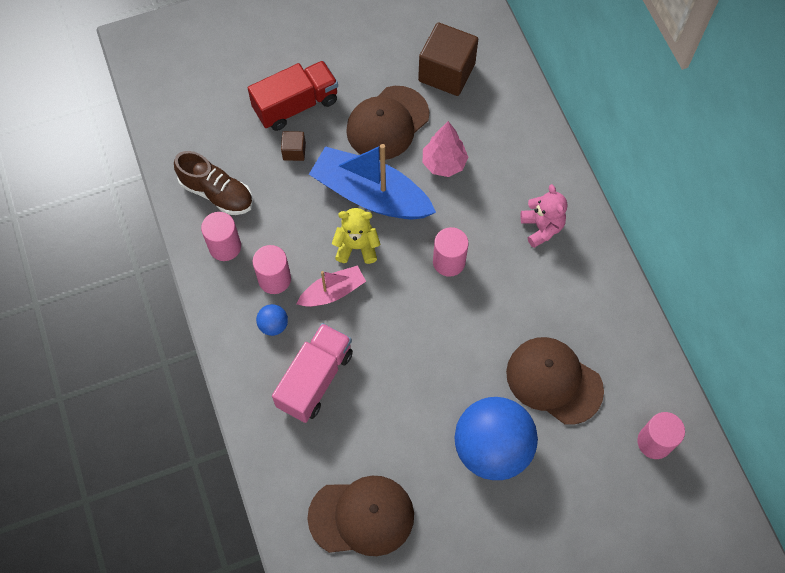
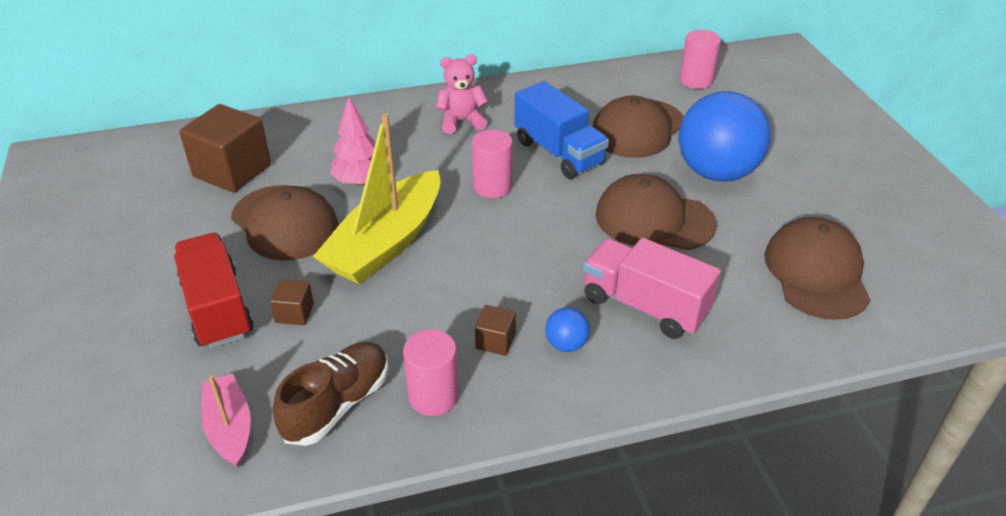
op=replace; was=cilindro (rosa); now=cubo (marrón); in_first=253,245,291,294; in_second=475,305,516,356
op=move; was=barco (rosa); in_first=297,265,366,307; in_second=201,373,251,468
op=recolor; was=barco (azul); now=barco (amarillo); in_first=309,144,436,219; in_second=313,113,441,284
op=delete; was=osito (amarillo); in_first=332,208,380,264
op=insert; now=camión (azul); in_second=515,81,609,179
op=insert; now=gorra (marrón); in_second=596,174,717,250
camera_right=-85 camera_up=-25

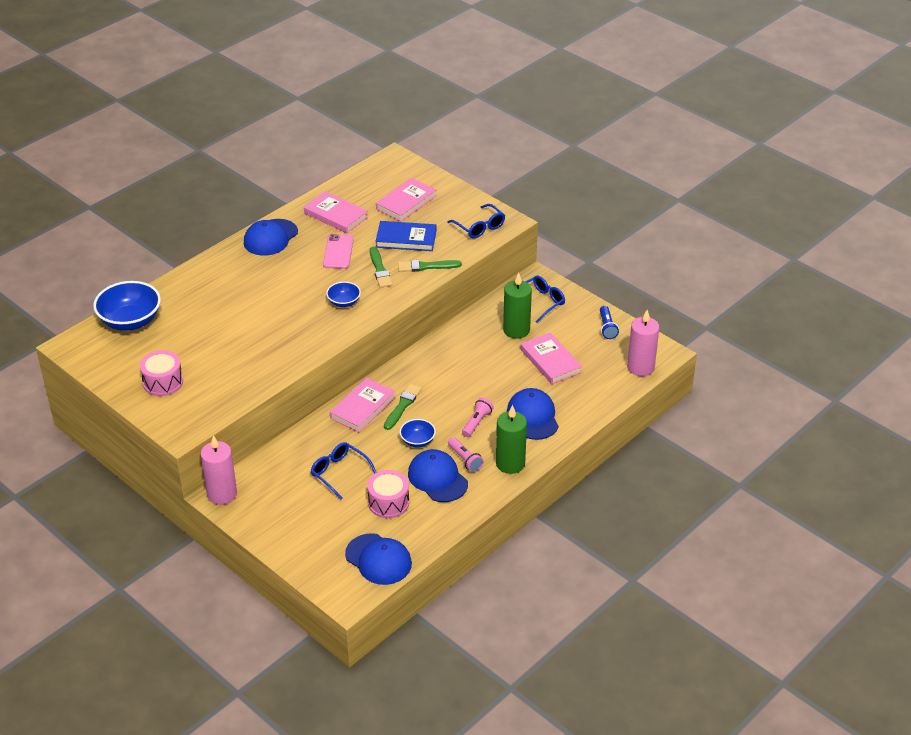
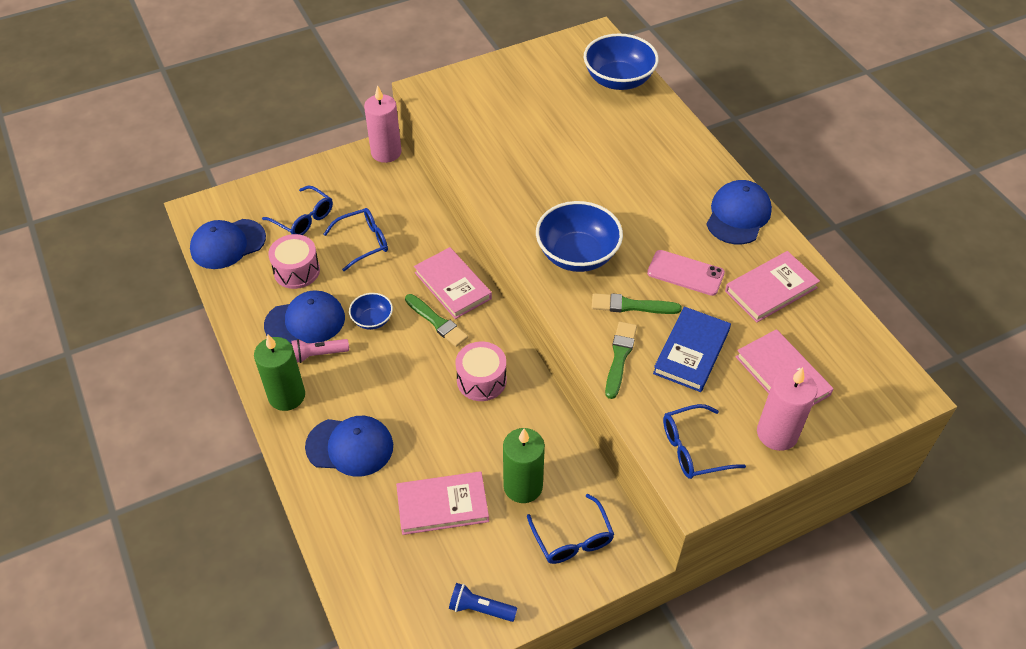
op=move; was=tambor (rosa); in_first=140,350,183,396; in_second=455,341,507,401
op=rotate; was=gorra (azul); in_first=244,219,298,256; in_second=706,180,772,245; clockwise=60
op=resize; was=cuenco (azul); in_first=326,282,361,307; in_second=536,201,623,272; ratio=1.9
op=delete; was=lámpara de mano (rosa); in_first=462,398,494,437
op=move; was=vela (rosa); in_first=627,310,660,376; in_second=757,367,817,451
op=insert; now=gafas (azul); in_second=262,186,333,235
camera_right=110 camera_up=10

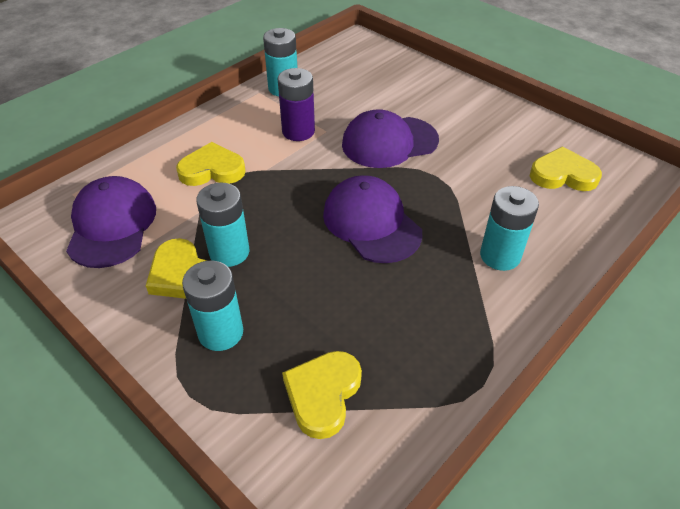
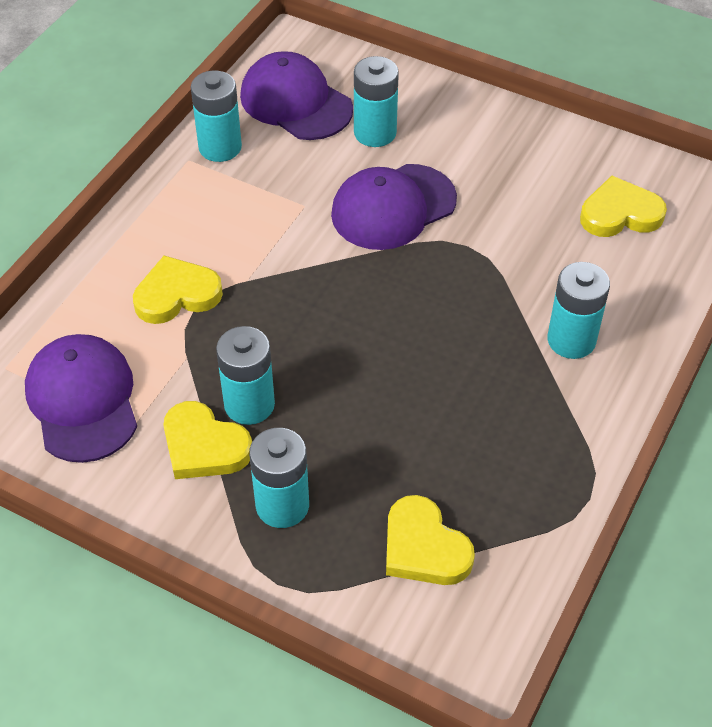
op=delete; was=pila (morado); in_first=277,68,315,141
op=rotate; was=corazón (amarillo); in_first=282,351,362,439; in_second=386,495,475,585; clockwise=-45
op=move; was=gorra (morado); in_first=323,175,422,263; in_second=240,51,353,140
op=insert; now=pila (turquesa); in_second=354,56,399,147
camera_right=-15 camera_up=5

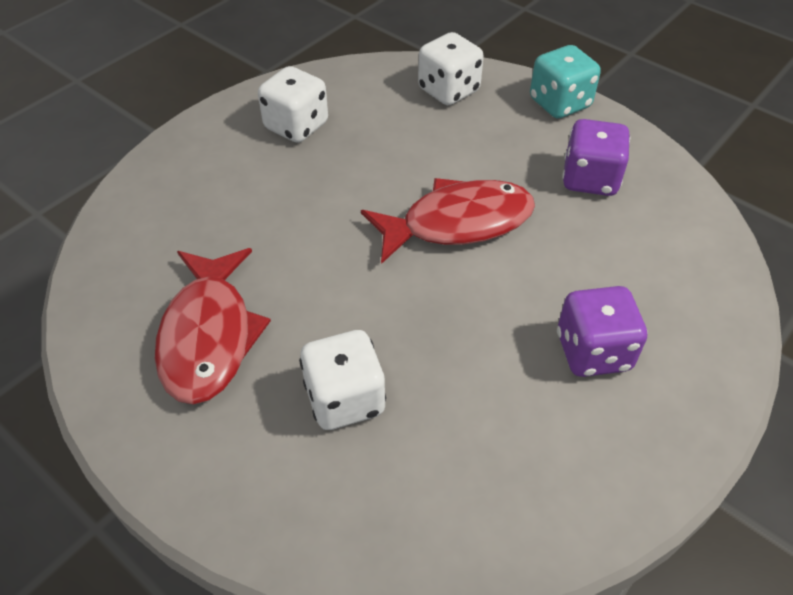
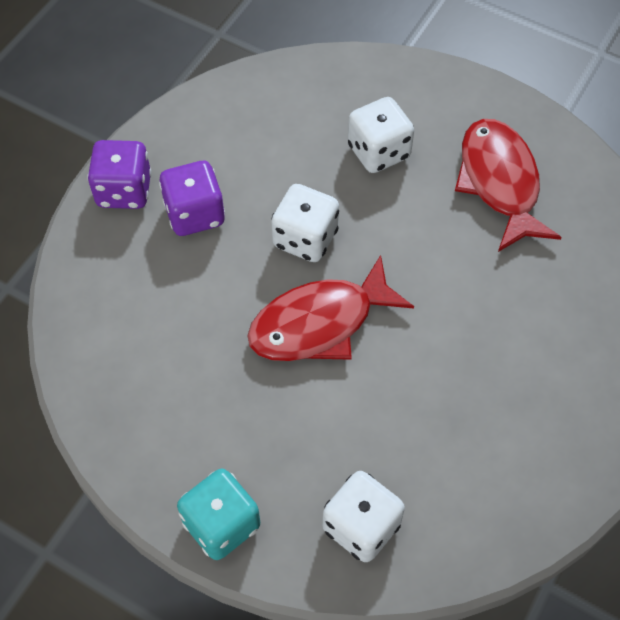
op=move; was=dado (blanco); in_first=258,66,328,143; in_second=271,184,339,262
op=move; was=dado (morado); in_first=562,119,631,196; in_second=87,140,152,209
camera_right=170 camera_up=10

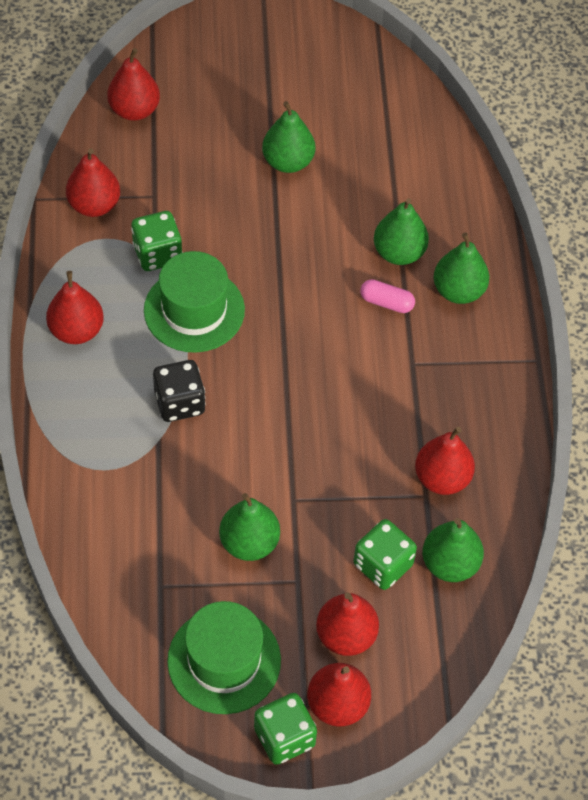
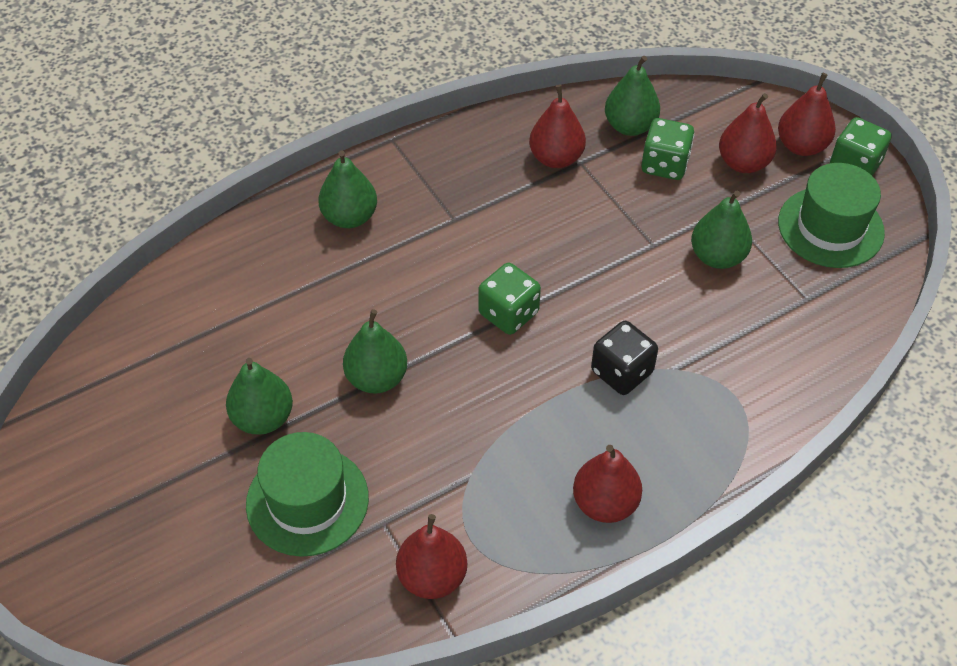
op=delete; was=pera (rojo); in_first=107,48,160,121
op=move; was=dado (verde); in_first=131,211,182,271; in_second=478,263,541,335
op=move; was=sombrero (verde); in_first=144,251,245,353; in_second=246,432,369,557
op=delete; was=cápsula (rosa); in_first=360,279,415,313
op=move; was=pera (verde); in_first=374,198,429,265; in_second=343,309,407,394
camera_right=-115 camera_up=-5

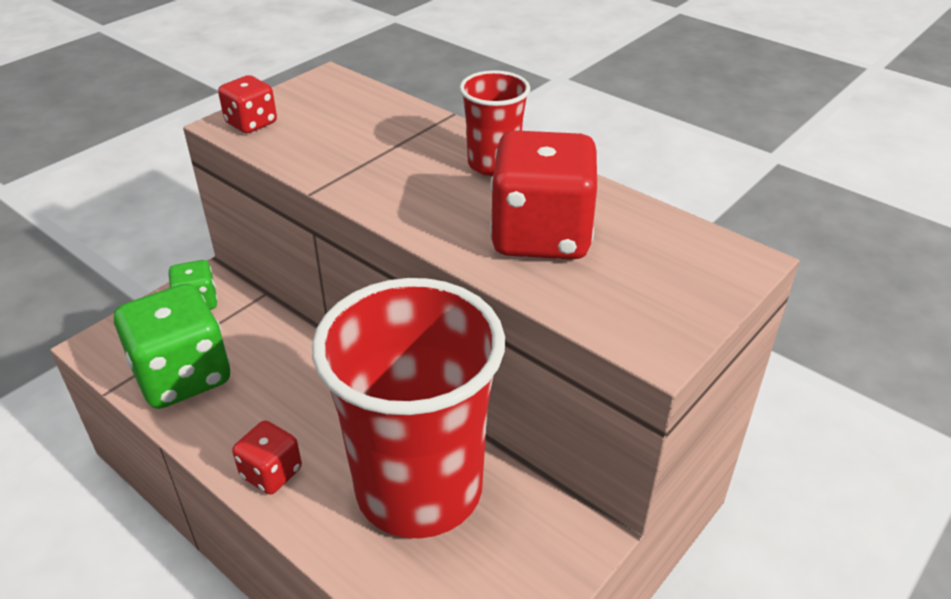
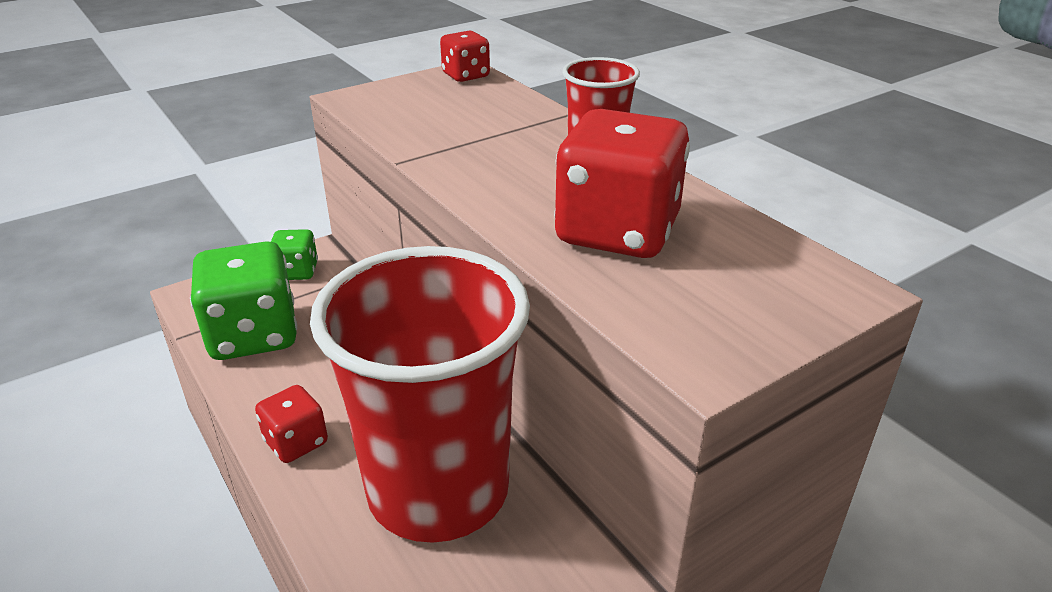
op=move; was=dado (rojo); in_first=218,75,277,133; in_second=440,31,490,82
camera_right=15 camera_up=-5

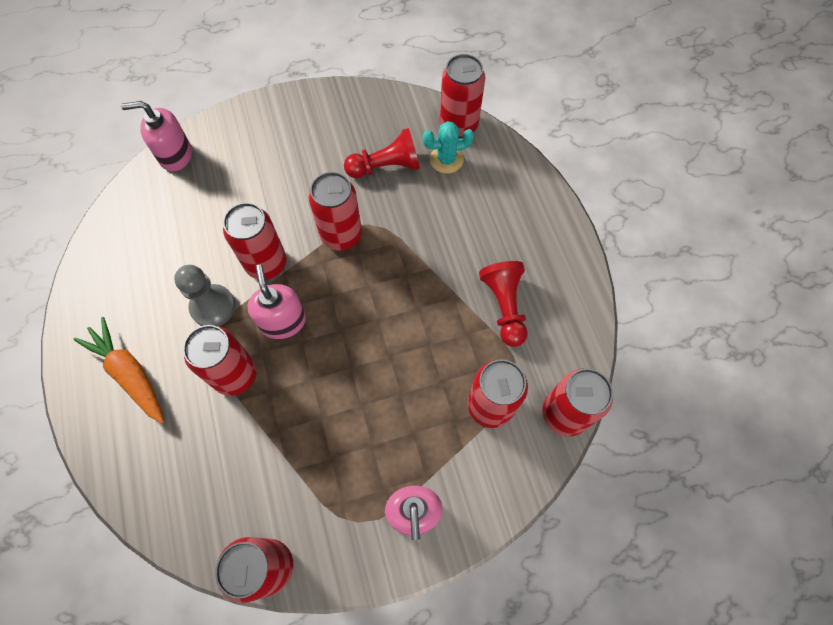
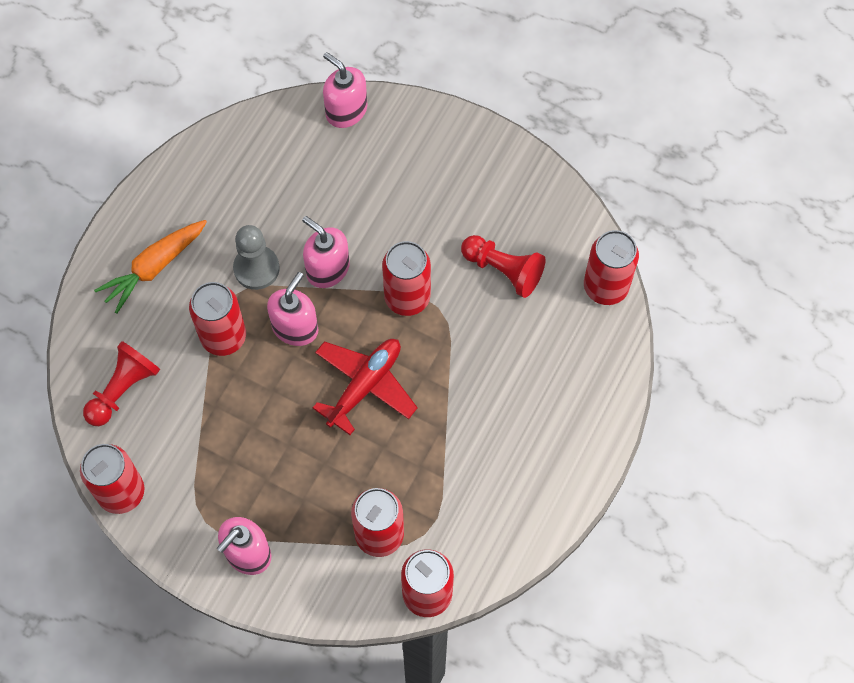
op=rotate; was=zanahoria (naranja); in_first=74,317,164,423; in_second=94,220,207,314; clockwise=-135
op=replace; was=lata (rojo); now=dispensador de jabón (rosa); in_first=223,203,286,280; in_second=302,216,350,288
op=delete; was=cactus (turquesa); in_first=423,121,474,174
op=move; was=peón (rojo); in_first=479,261,528,347; in_second=83,341,160,426
op=insert; now=avión (rojo); in_second=313,339,418,435
camera_right=45 camera_up=0

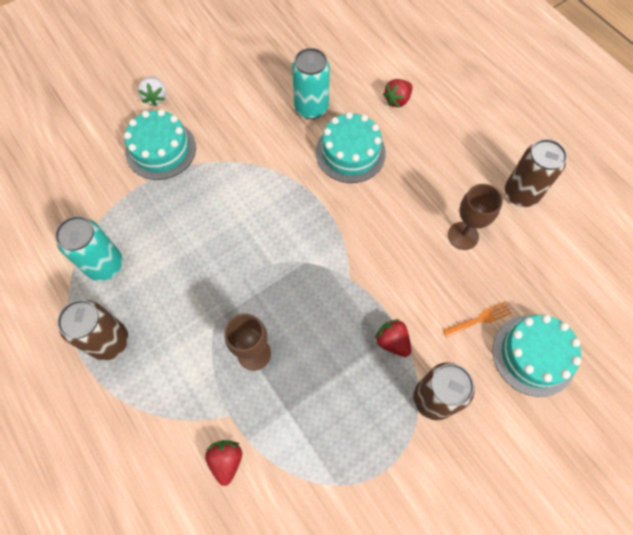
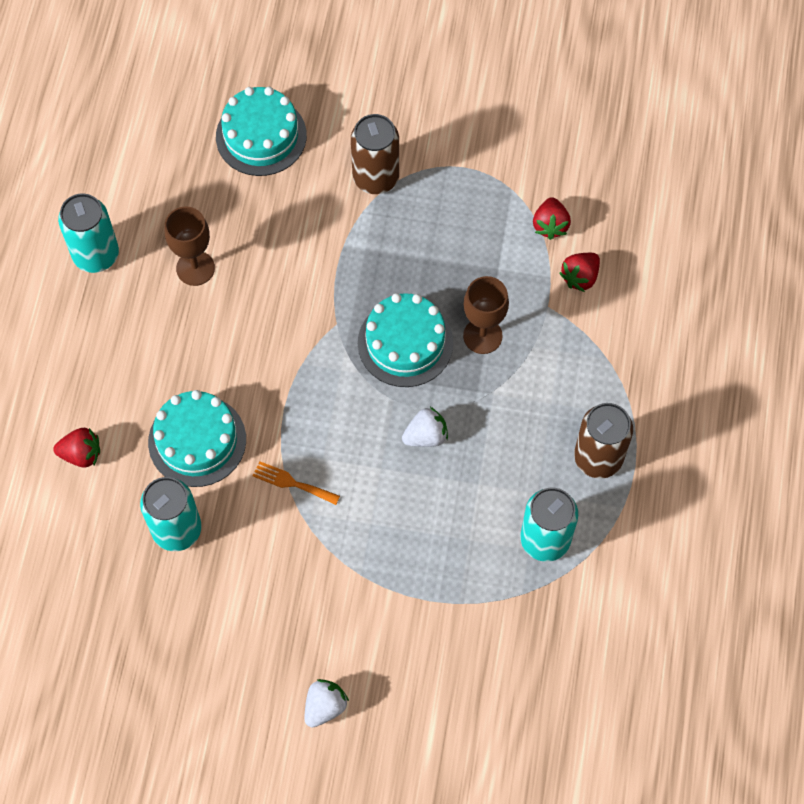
op=move; was=tarta (turquesa); in_first=124,109,196,180; in_second=358,293,453,387
op=move; was=fresa (rojo); in_first=374,319,411,357; in_second=533,197,571,240
op=move; was=tenedor (naranja); in_first=443,301,512,338; in_second=253,461,340,505
op=recolor; was=lata (marrón); now=lata (turquesa); in_first=505,139,567,207; in_second=58,194,119,273
op=insert; now=fresa (blanco); in_second=402,407,448,447
camera_right=-135 camera_up=0

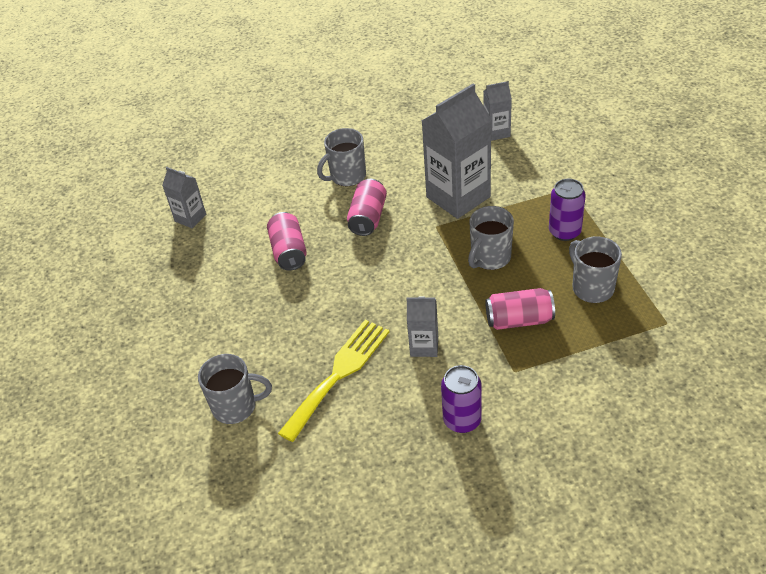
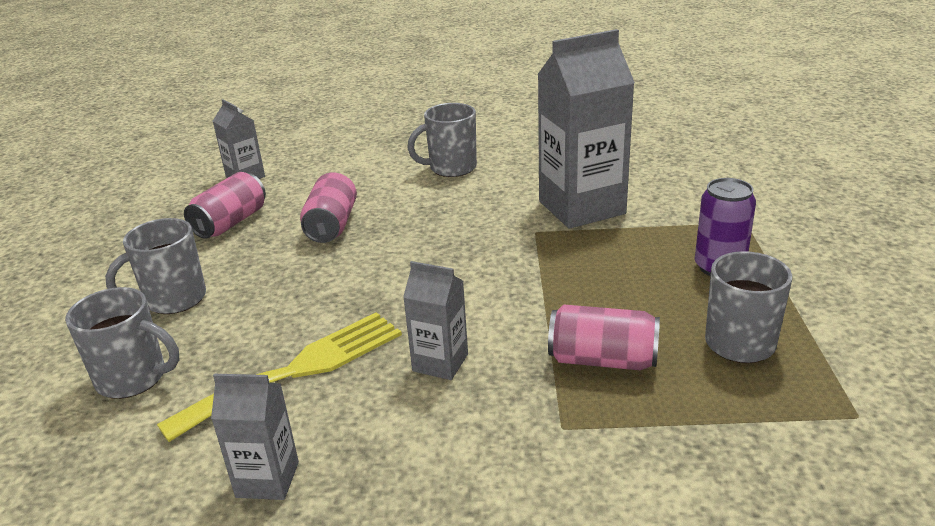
op=move; was=lata (rosa); in_first=347,179,387,236; in_second=184,172,266,239
op=delete; was=lata (morado); in_first=441,365,482,433
op=move; was=taza (gris); in_first=468,206,514,270; in_second=105,218,206,314
op=move; was=cartón de leche (gris); in_first=483,81,512,141; in_second=211,374,299,500
camera_right=15 camera_up=-15

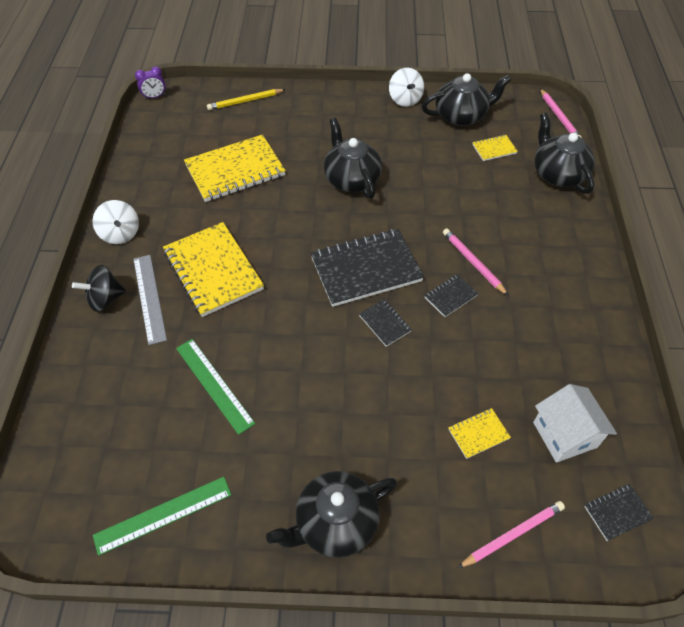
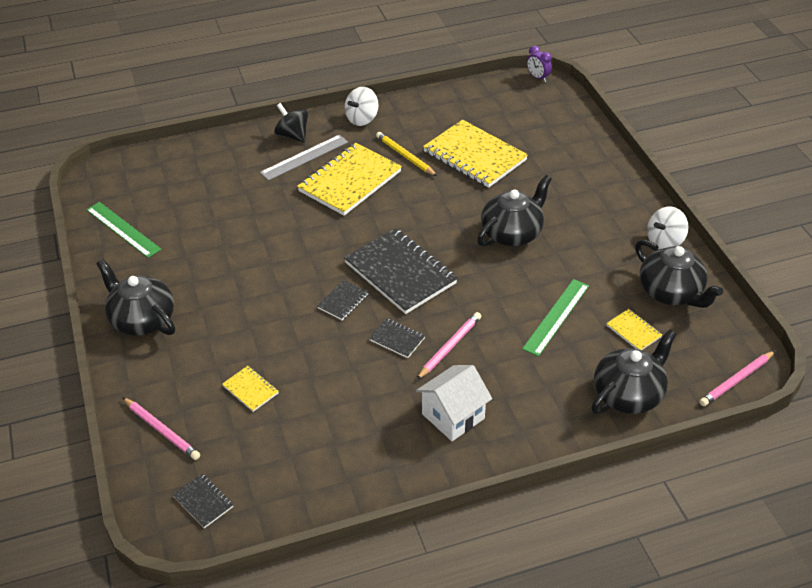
op=move; was=regla (verde); in_first=176,339,255,435; in_second=522,279,589,356
op=move; was=lápiz (amarillo); in_first=207,89,286,110; in_second=376,132,437,176
op=move; was=casa (blanco); in_first=533,384,617,463; in_second=416,365,492,441
camera_right=70 camera_up=-10

